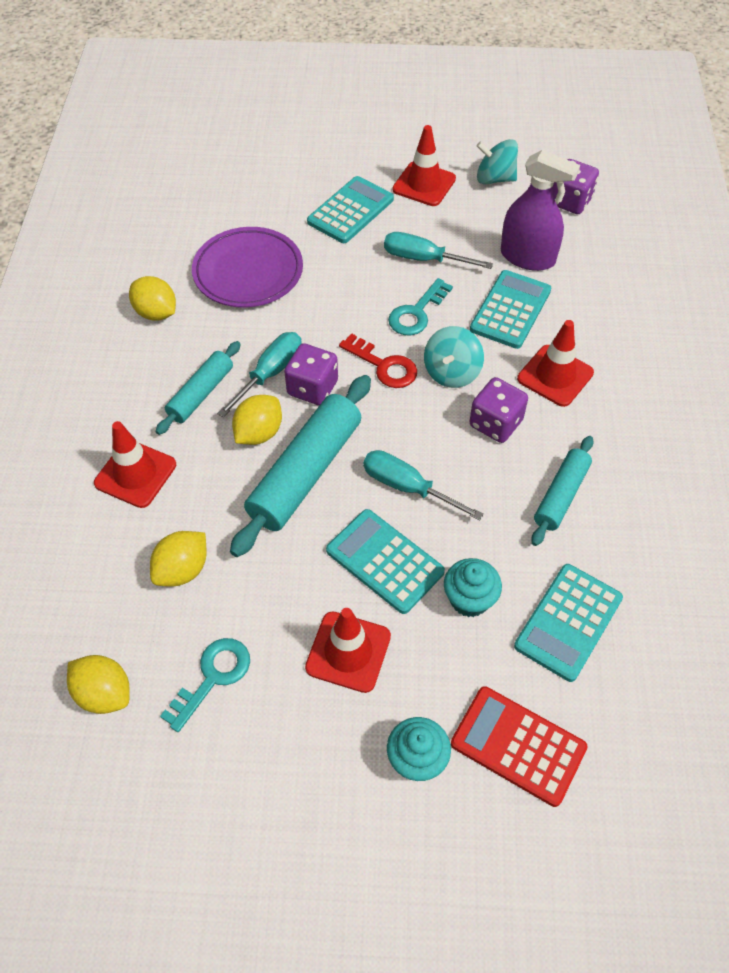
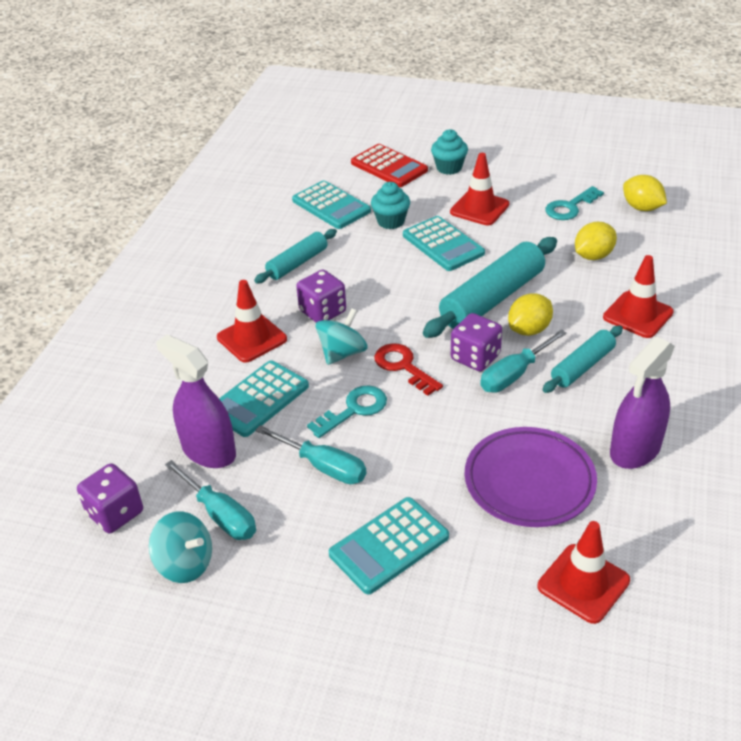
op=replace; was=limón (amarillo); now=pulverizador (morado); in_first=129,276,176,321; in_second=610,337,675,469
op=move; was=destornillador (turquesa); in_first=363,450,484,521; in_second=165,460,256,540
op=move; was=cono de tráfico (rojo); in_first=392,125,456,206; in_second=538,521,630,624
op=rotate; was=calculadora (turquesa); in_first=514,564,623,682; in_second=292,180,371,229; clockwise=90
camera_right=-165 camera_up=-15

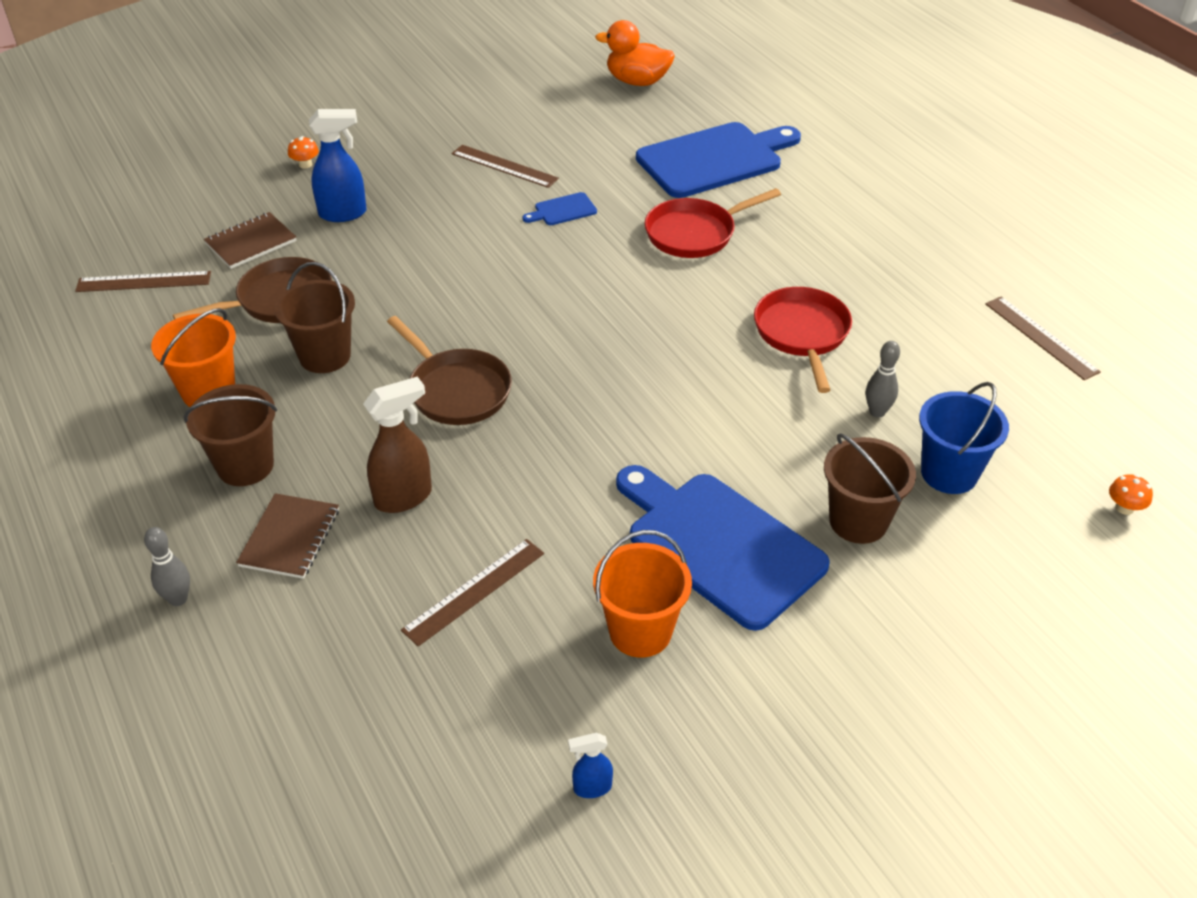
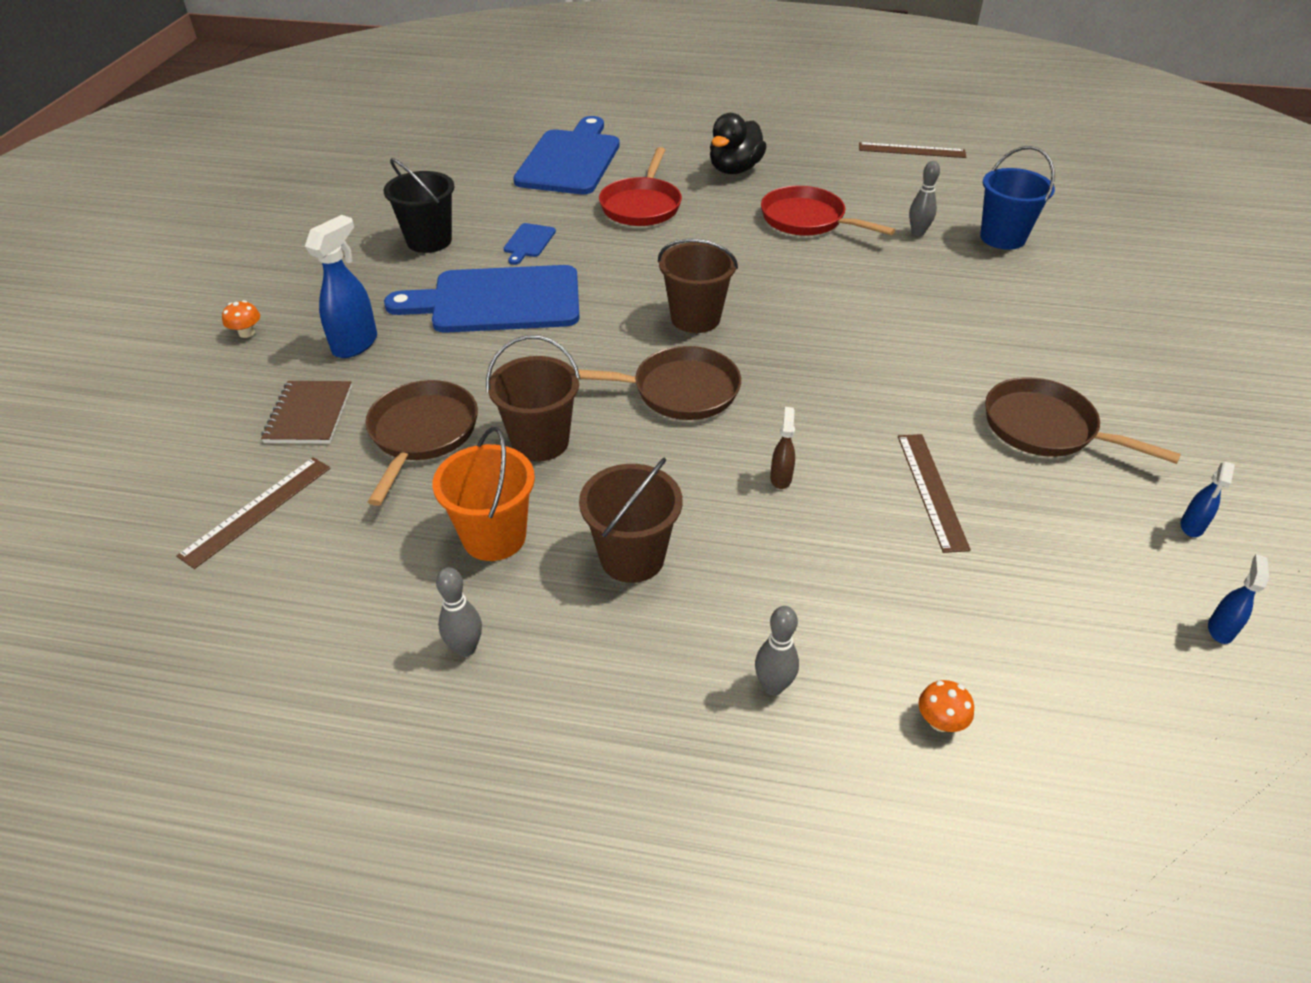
op=delete; was=cuaderno (marrón); in_first=236,493,339,579
op=resize; was=pulverizador (marrón); in_first=363,376,432,513; in_second=770,407,795,489; ratio=0.53
op=replace; was=regla (marrón); now=balde (negro); in_first=452,145,559,188; in_second=384,158,455,253
op=replace; was=balde (naranja); now=sartén (marrón); in_first=593,530,692,657; in_second=985,377,1181,464
op=delete; was=pato (naranja); in_first=595,20,675,86
op=move; was=tabla de cortar (azul); in_first=616,465,830,631; in_second=384,265,580,333
op=move; was=balde (marrón); in_first=824,433,916,544; in_second=658,239,738,333
op=move; was=seta (naranja); in_first=1109,474,1153,515; in_second=918,680,974,732
op=insert; now=bolo (gris); in_second=436,567,482,657
op=insert; now=pato (negro); in_second=710,113,767,174
op=insert; now=pulverizador (azul); in_second=1208,554,1269,644
camera_right=-50 camera_up=0

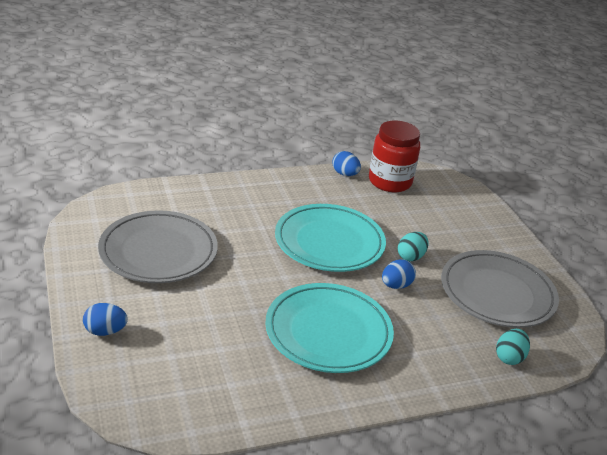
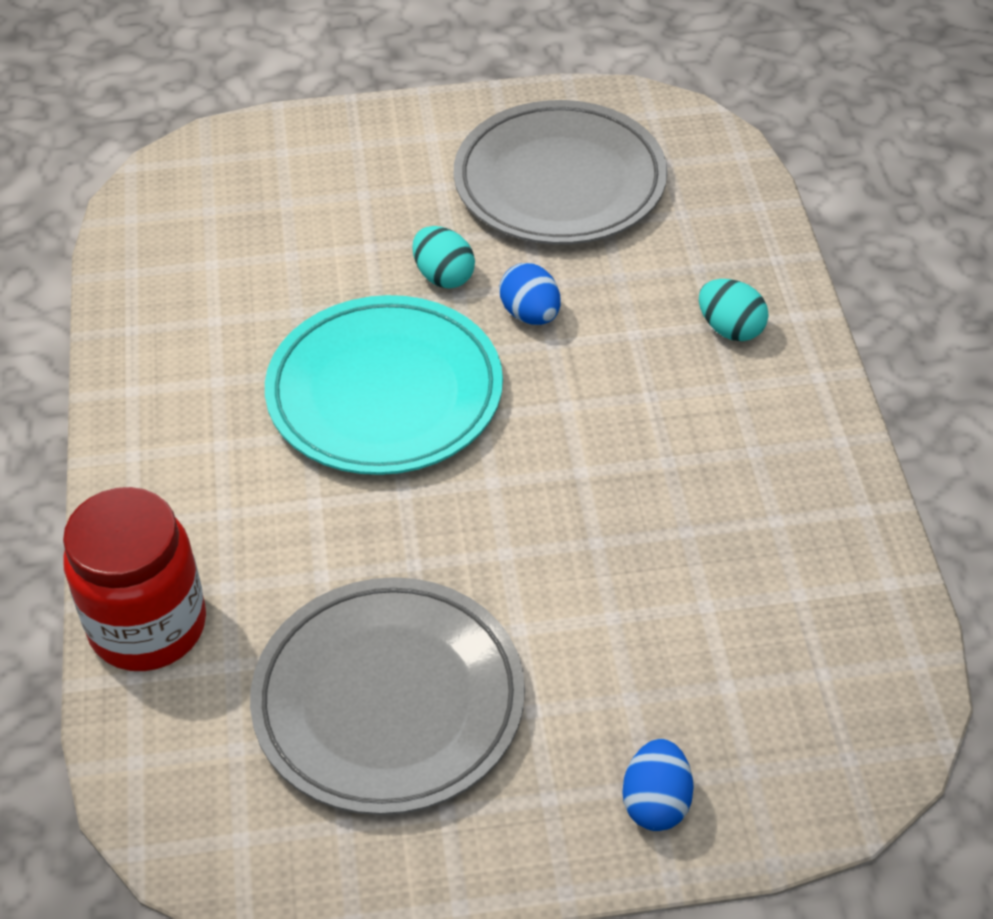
op=delete; was=plato (turquesa); in_first=265,283,394,373
op=delete; was=huevo (azul); in_first=332,151,361,176
op=move; was=tarro (rojo); in_first=369,120,420,192; in_second=63,487,206,671
op=move; was=huevo (turquesa); in_first=496,329,530,365; in_second=699,279,768,341
camera_right=-75 camera_up=15

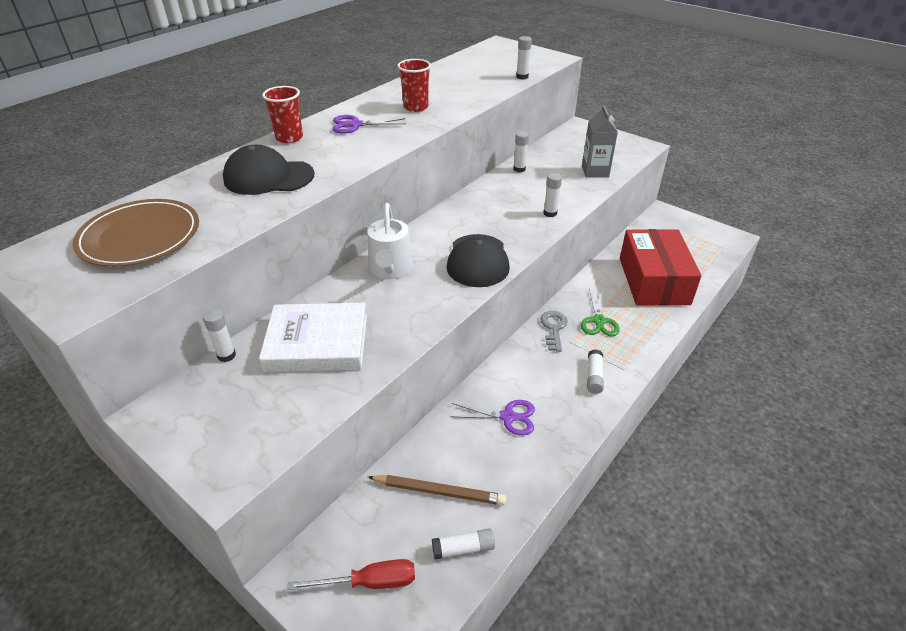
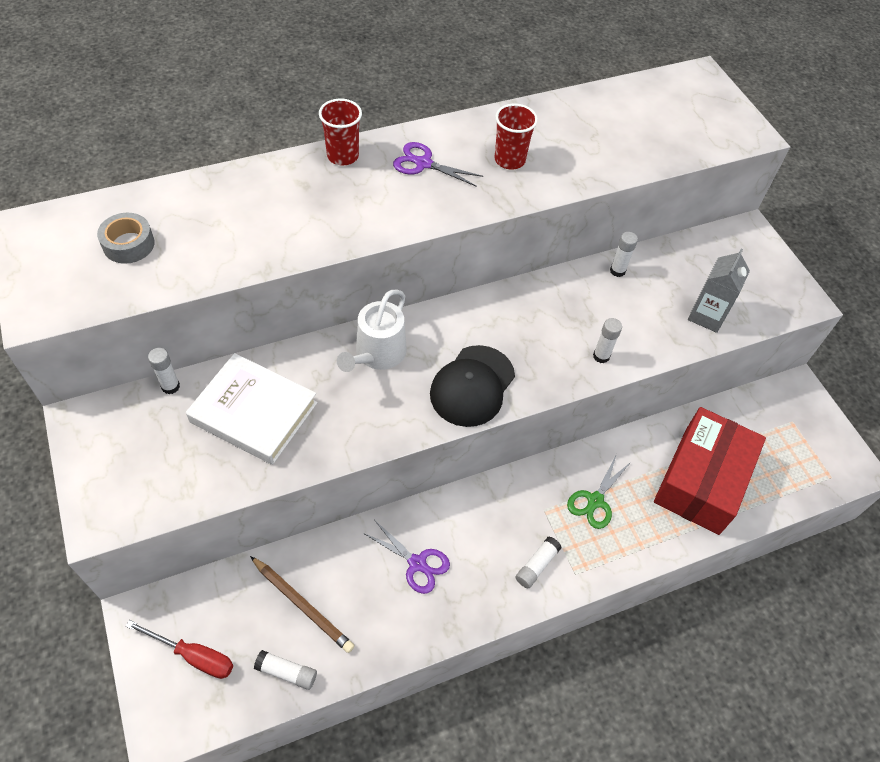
op=replace; was=plato (marrón); now=cinta adhesiva (gris); in_first=73,199,199,267; in_second=97,213,154,264
op=delete; was=gorra (negro); in_first=223,145,314,195
op=delete; was=barra de pegamento (blanco); in_first=516,36,532,79
op=delete; was=llave (gris); in_first=540,311,568,352
camera_right=25 camera_up=15

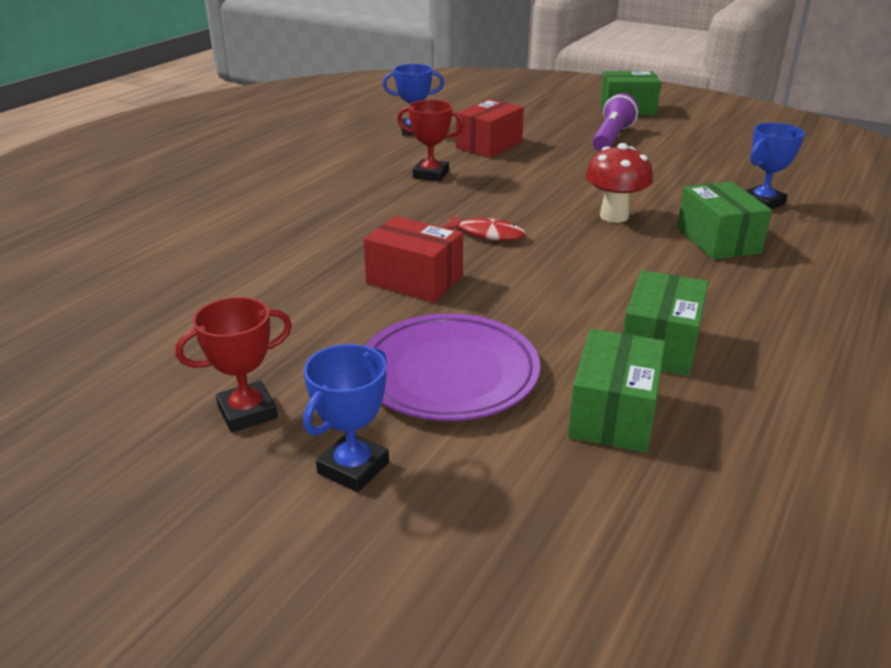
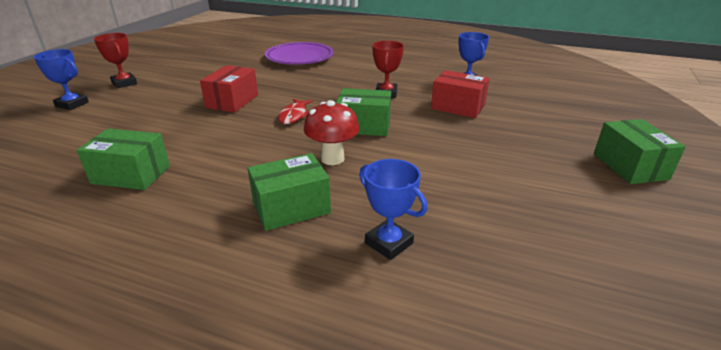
op=move; was=plato (morado); in_first=365,313,540,421; in_second=265,42,334,65
op=move; was=caja (verde); in_first=568,329,665,453; in_second=336,88,391,136
op=delete; was=lámpara de mano (morado); in_first=592,93,638,151
camera_right=80 camera_up=0

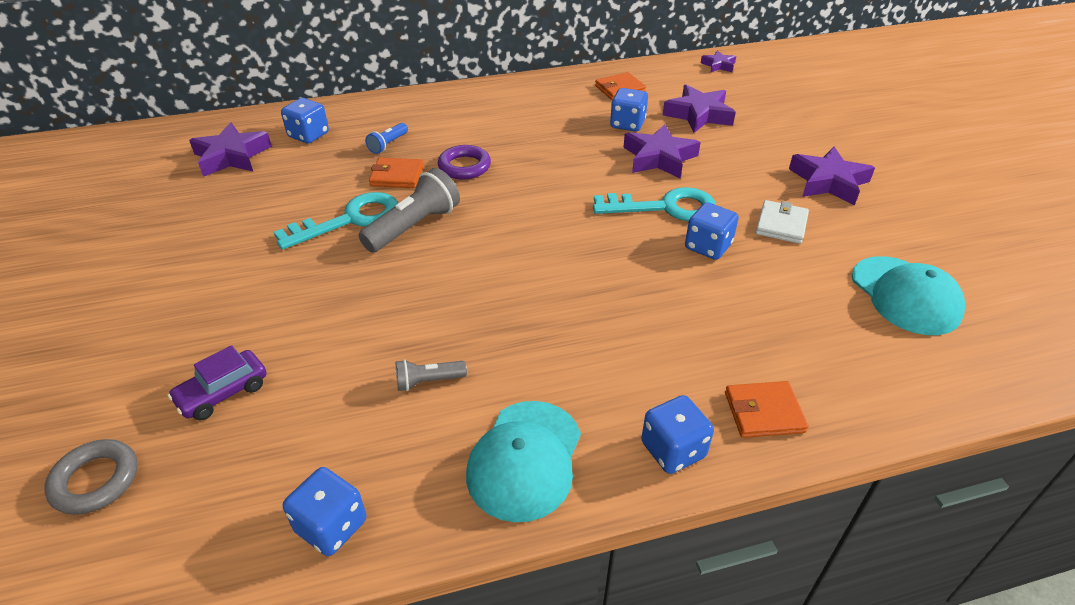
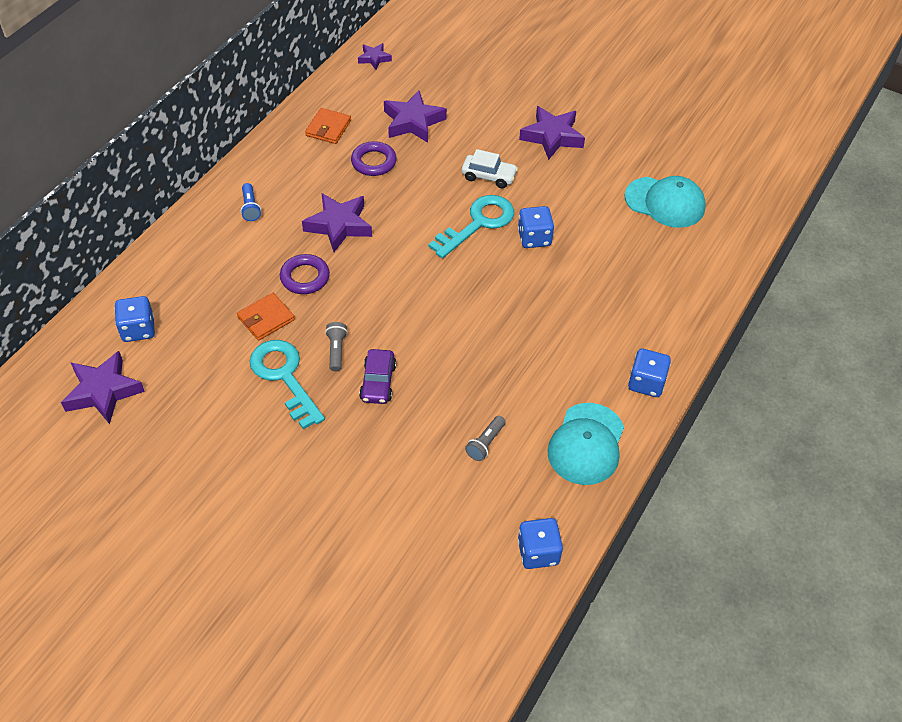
op=delete; was=anillo (gris); in_first=44,439,137,515
op=move; was=coche (morado); in_first=167,345,266,421; in_second=359,349,396,404
op=rotate; was=llave (turquesa); in_first=274,192,398,250; in_second=249,340,325,429; clockwise=-45
op=resize; was=lámpara de mano (gris); in_first=358,168,460,252; in_second=325,322,348,371; ratio=0.53
op=move; was=lámpara de mano (azul); in_first=365,123,408,154; in_second=241,183,261,221
op=rotate; was=gorra (turquesa); in_first=466,401,581,522; in_second=547,403,624,485; clockwise=45
op=replace; was=dado (azul); now=anillo (morado); in_first=610,88,648,132; in_second=351,141,397,176
op=move; was=estrella (morado); in_first=623,124,701,179; in_second=302,193,372,252
op=delete; was=cartera (naranja); in_first=725,381,808,438
op=delete; was=cartera (blanco); in_first=756,200,809,244
op=insert; now=coche (blanco); in_second=462,149,518,188
camera_right=-45 camera_up=10

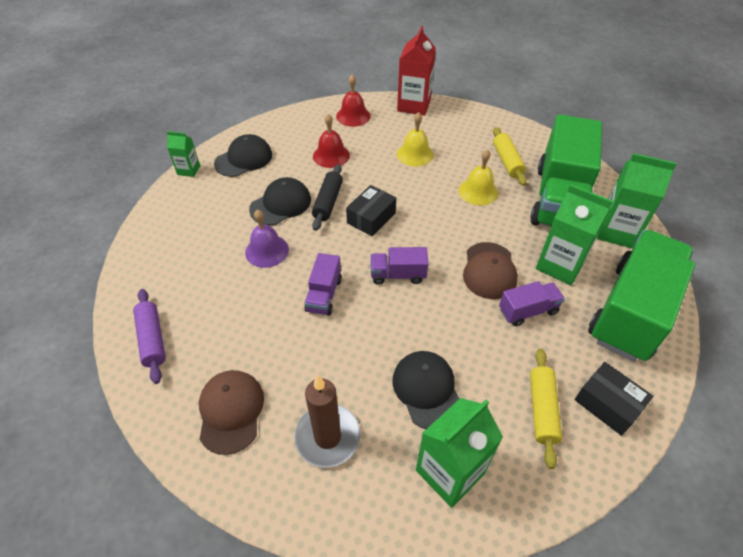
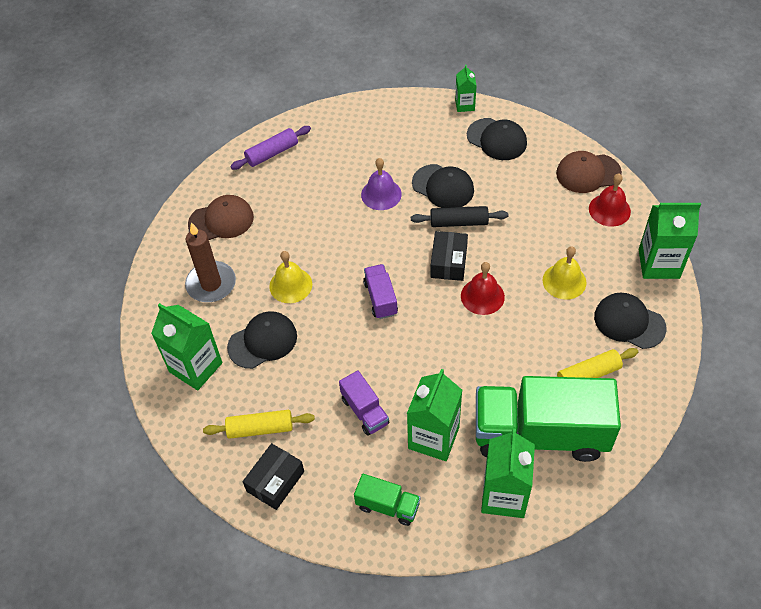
op=delete; was=camión (morado); in_first=304,253,342,316
op=move; was=campana (rojo); in_first=313,114,350,168; in_second=461,262,505,315
op=rotate; was=caja (negro); in_first=346,185,396,237; in_second=430,231,468,281; clockwise=75
op=recolor; was=cartón de leche (rojo); now=cartón de leche (verde); in_first=397,26,436,116; in_second=638,203,701,279
op=move; was=campana (amarillo); in_first=459,150,498,205; in_second=269,251,312,303
op=move; was=gorra (marrón); in_first=463,242,518,299; in_second=556,151,622,193
op=resize; was=camión (verde); in_first=588,230,695,361; in_second=354,474,420,526; ratio=0.45
op=insert; now=gorra (negro); in_second=594,293,666,349
camera_right=80 camera_up=5

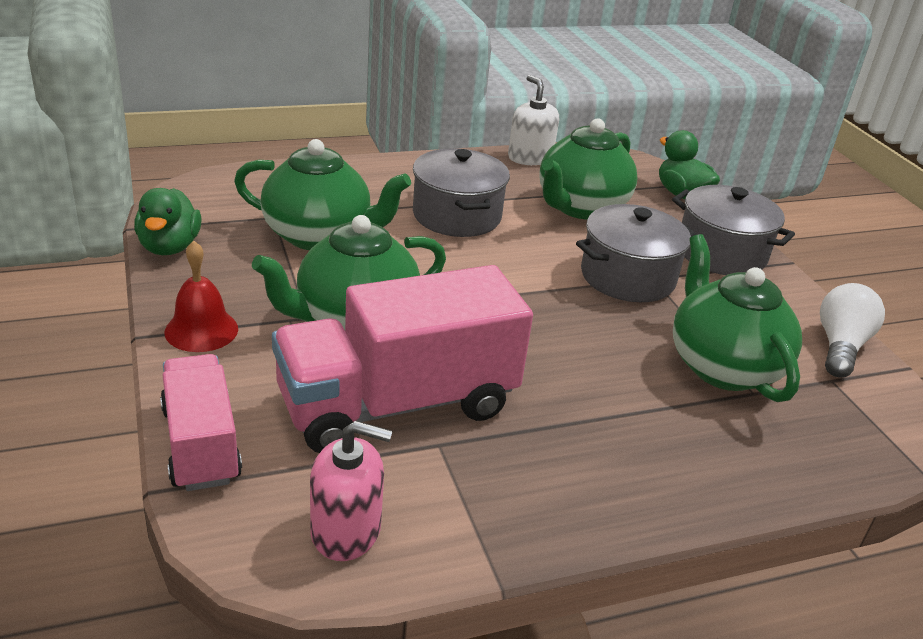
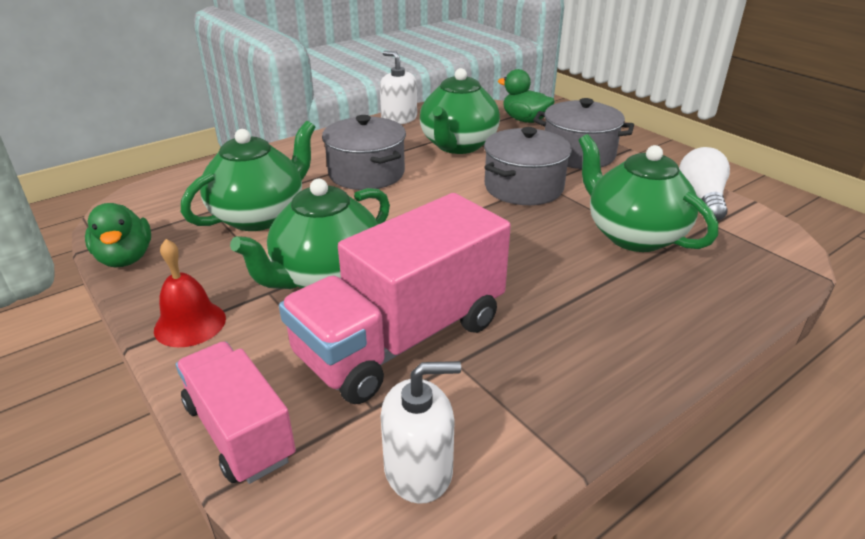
op=rotate; was=tetera (verde); in_first=234,139,411,250; in_second=181,121,315,231; clockwise=-45
op=recolor; was=dispensador de jabón (rosa); now=dispensador de jabón (blanco); in_first=310,421,392,561; in_second=381,361,461,504
camera_right=-15 camera_up=0

